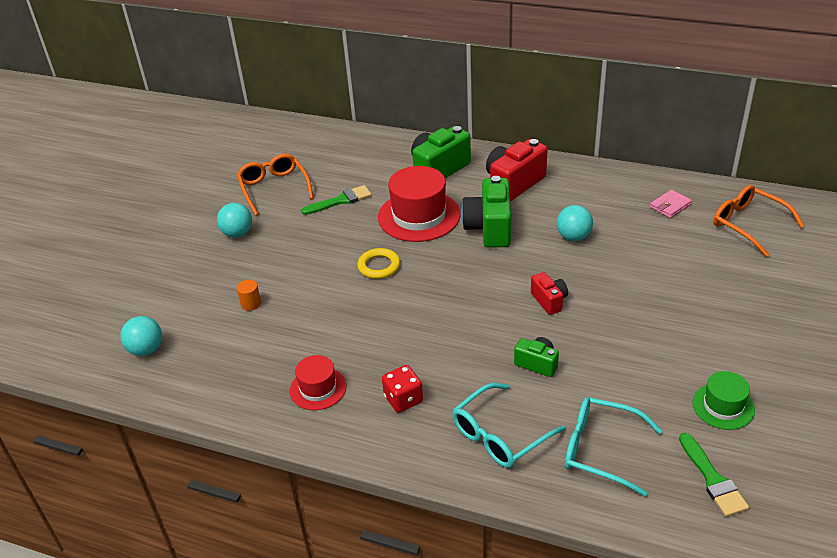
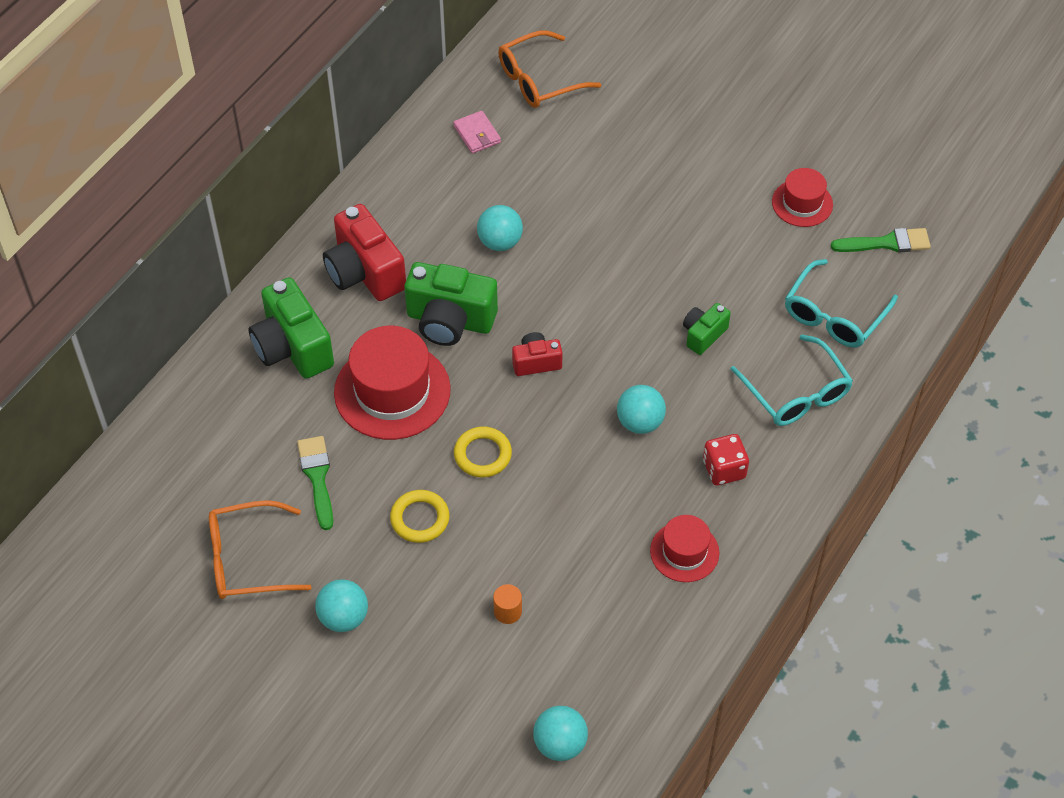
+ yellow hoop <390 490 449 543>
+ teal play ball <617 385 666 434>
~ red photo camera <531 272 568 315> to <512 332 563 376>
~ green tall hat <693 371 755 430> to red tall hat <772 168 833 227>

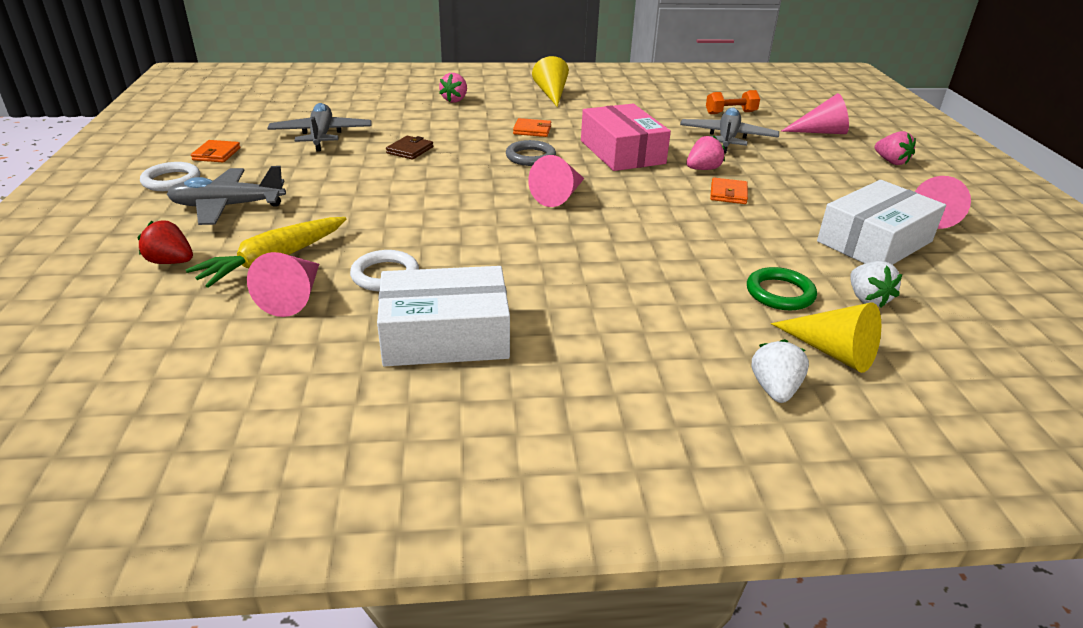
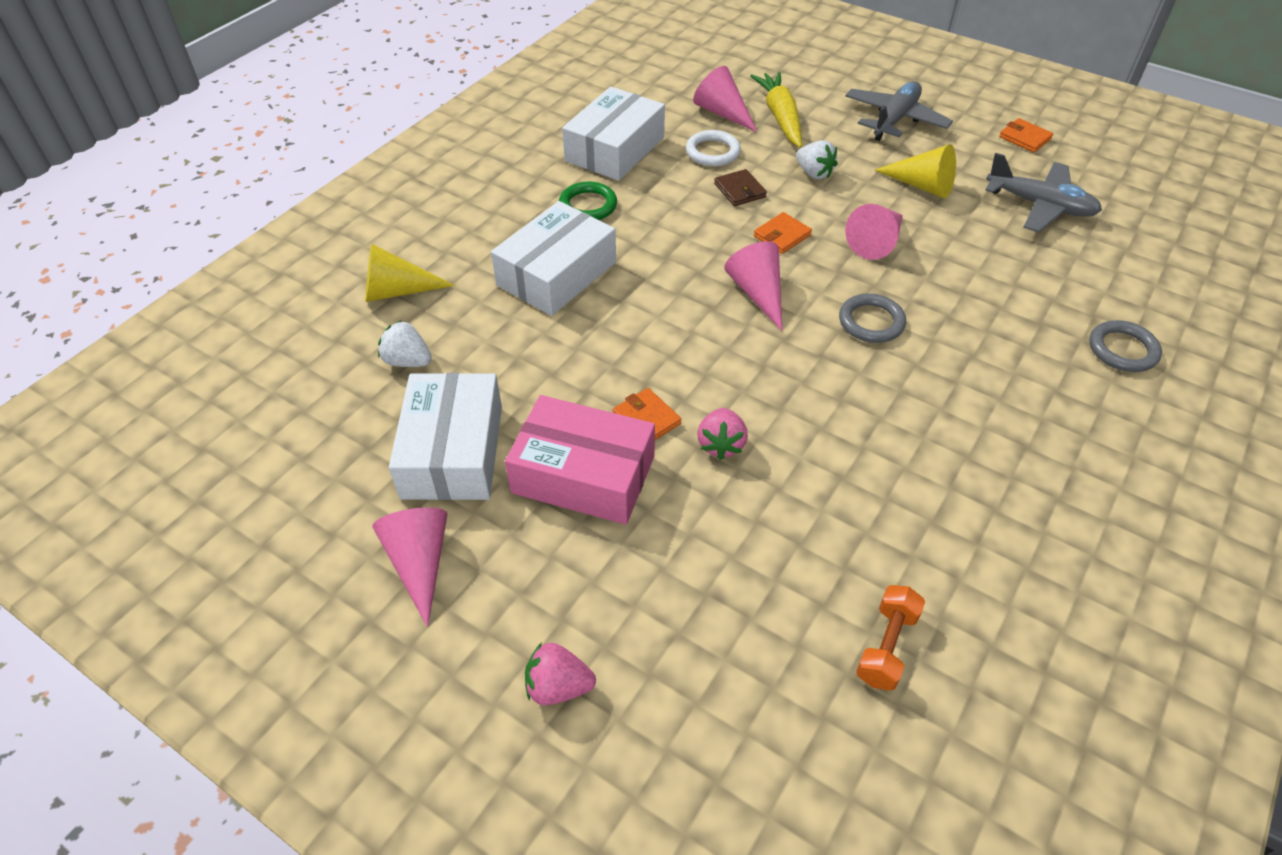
- red strawberry <138 221 193 264>
- white hoop <140 162 200 191>
- ash-grey plane <680 107 779 153>
+ white parcel <491 201 616 316>
~ russet card wallet <386 136 433 160> to <714 169 767 206>
~ orange-coloured card wallet <513 118 551 137> to <754 212 812 254>
~ yellow cone <532 56 569 107> to <875 144 956 198>
~ rose-pink parcel <581 104 671 171> to <505 395 655 525>
~ green hoop <747 267 817 310> to <559 182 617 220>
~ white strawberry <752 339 809 403> to <796 140 838 179>
~ rose-pink cone <781 93 849 134> to <845 204 903 260>
~ rose-pink strawberry <439 73 467 103> to ash-grey hoop <1089 320 1162 372>

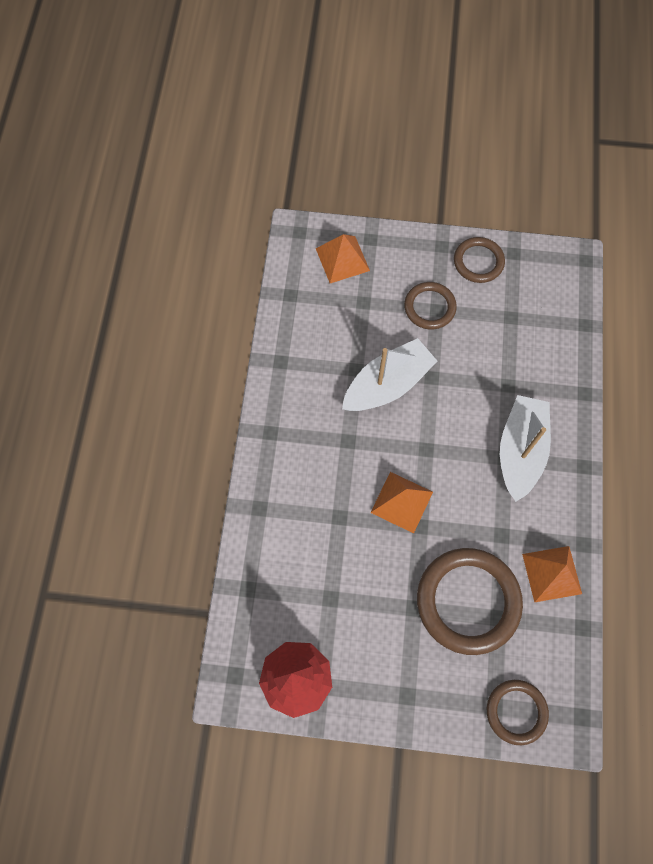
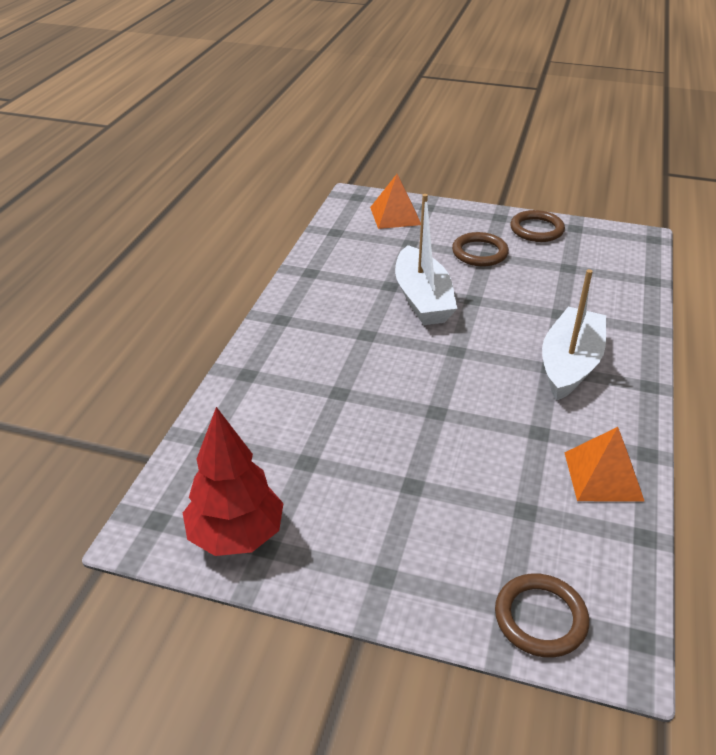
- orange-coloured pyramid shape <370 472 433 533>
- russet hoop <417 548 523 655>
~ white boat <342 338 438 411> = <395 194 457 325> 105 degrees clockwise

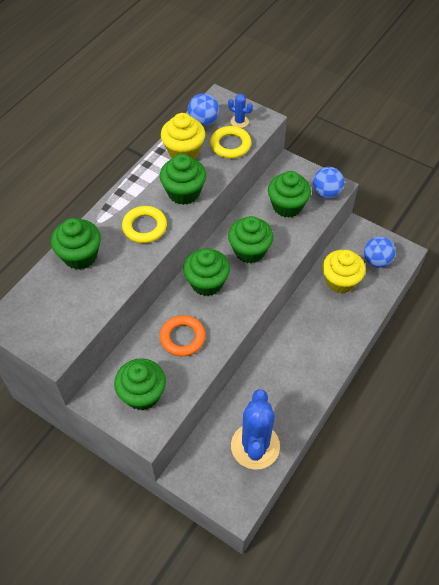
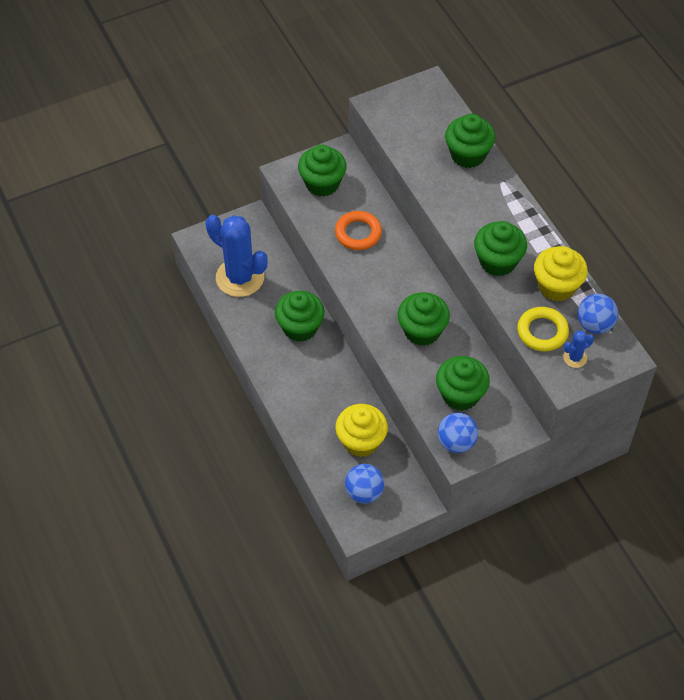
- yellow hoop <122 206 167 243>
~ green cupcake <183 249 230 296> to <275 291 325 342>

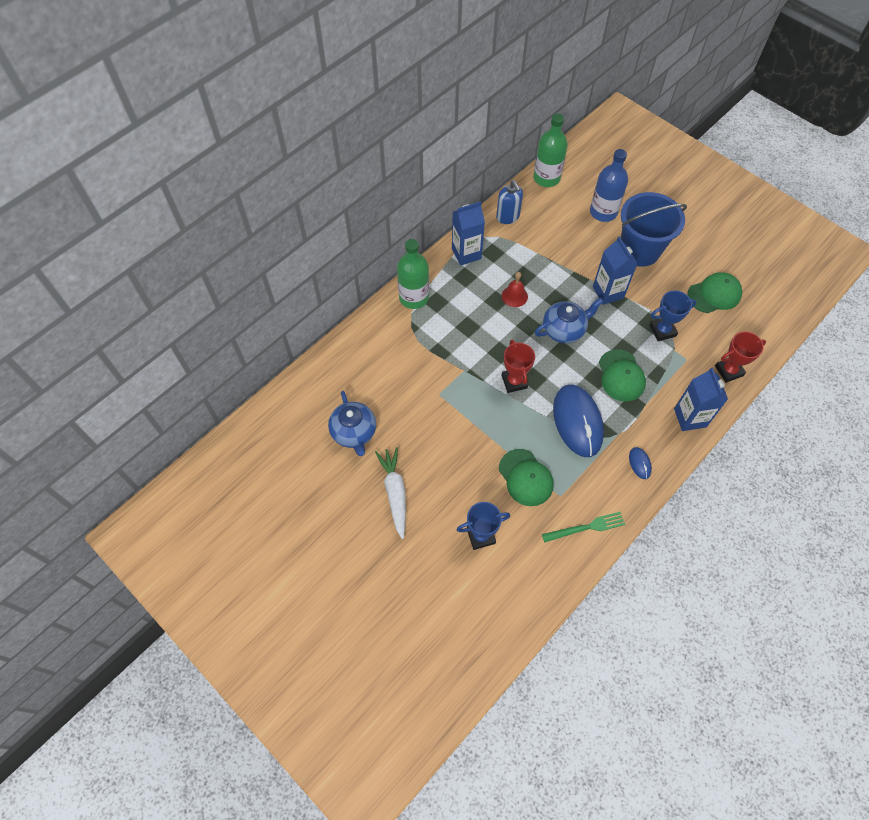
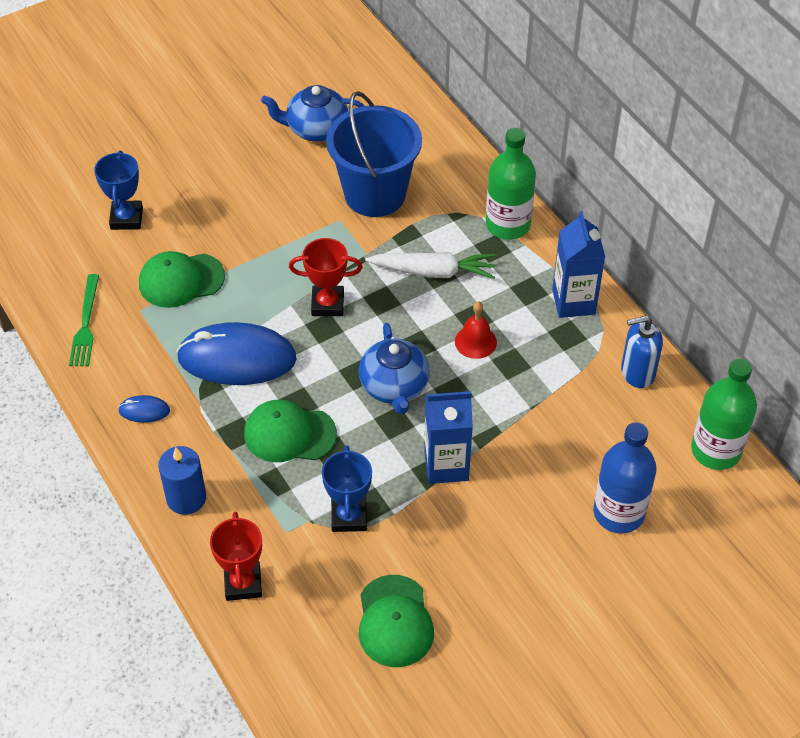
~ white toy carrot <375 447 406 539> to <365 252 496 279>
~ blue pail <621 192 687 267> to <326 91 422 217>
~ blue juice carton <674 368 728 431> to blue pillar candle <158 446 206 515>

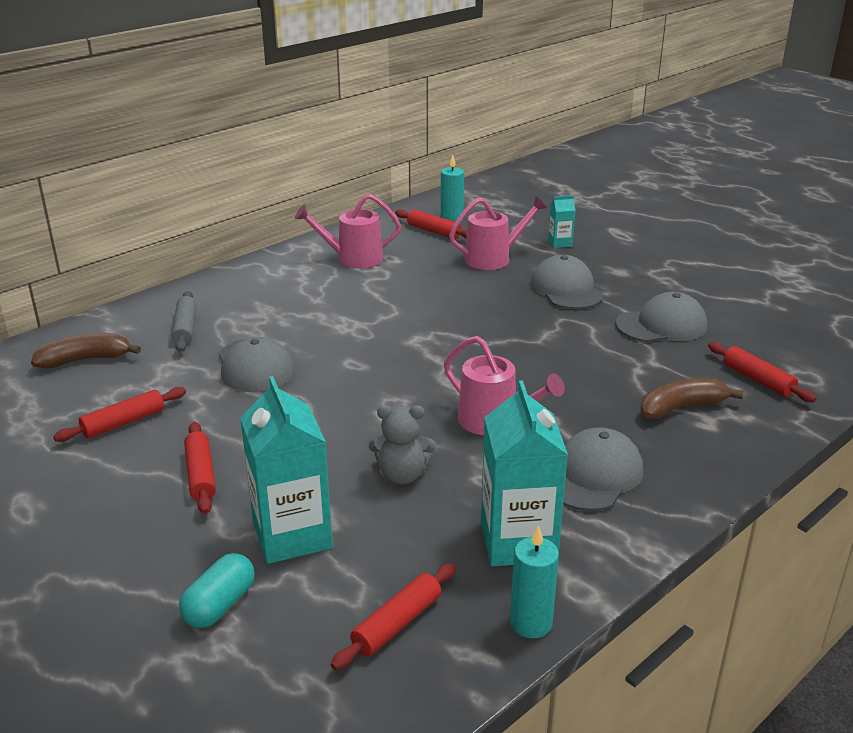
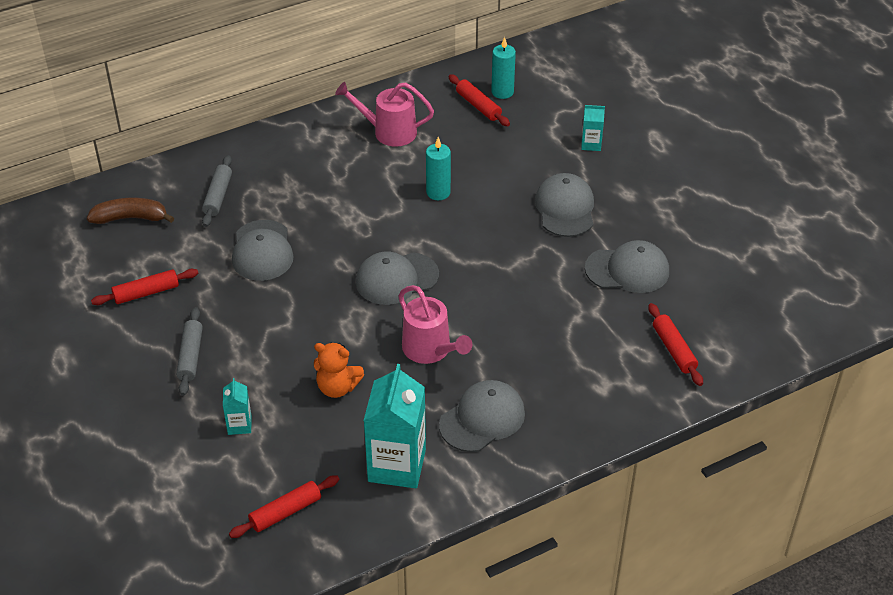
- teal pill <179 553 255 628>
- rose-pink sprinkling can <449 196 547 270>
- russet banana <640 378 744 419>
+ ash-grey baseball cap <356 252 439 305>
~ teal pillar candle <510 525 559 638> to <426 137 451 200>
~ red pastry roller <184 422 216 514> to ash-grey pastry roller <176 307 203 396>
~ ash-grey teddy <369 405 436 484> to orange-coloured teddy <314 343 364 398>
~ teal juice carton <240 376 333 564> = <223 378 251 435> x0.48

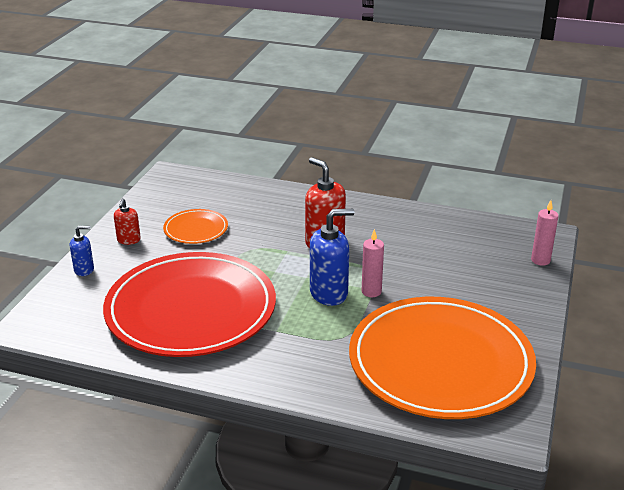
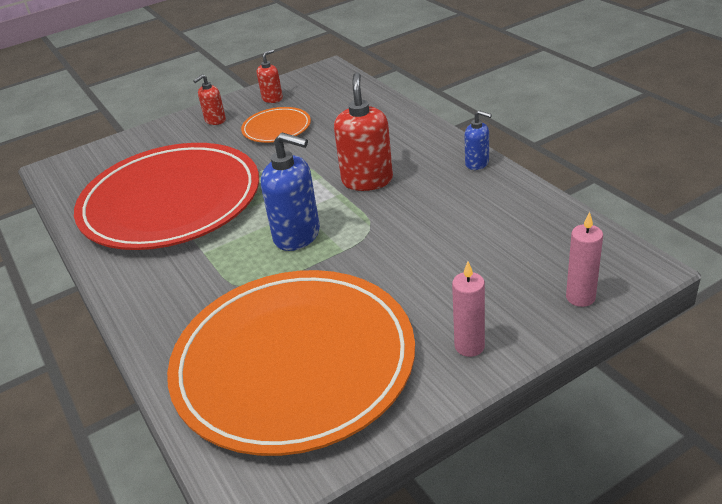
+ red soap pump <257 49 283 103>
~ blue soap pump <70 226 94 276> to <465 110 492 170>
~ rose-pink pillar candle <362 229 384 297> to <452 262 485 357>

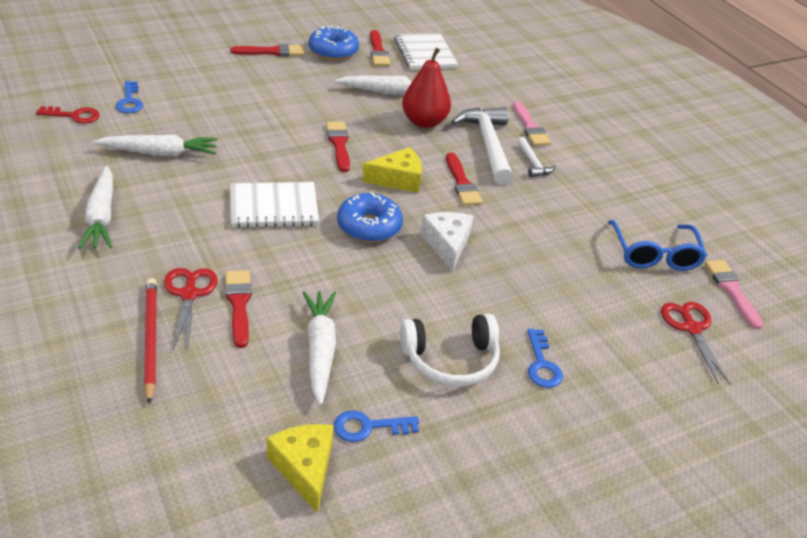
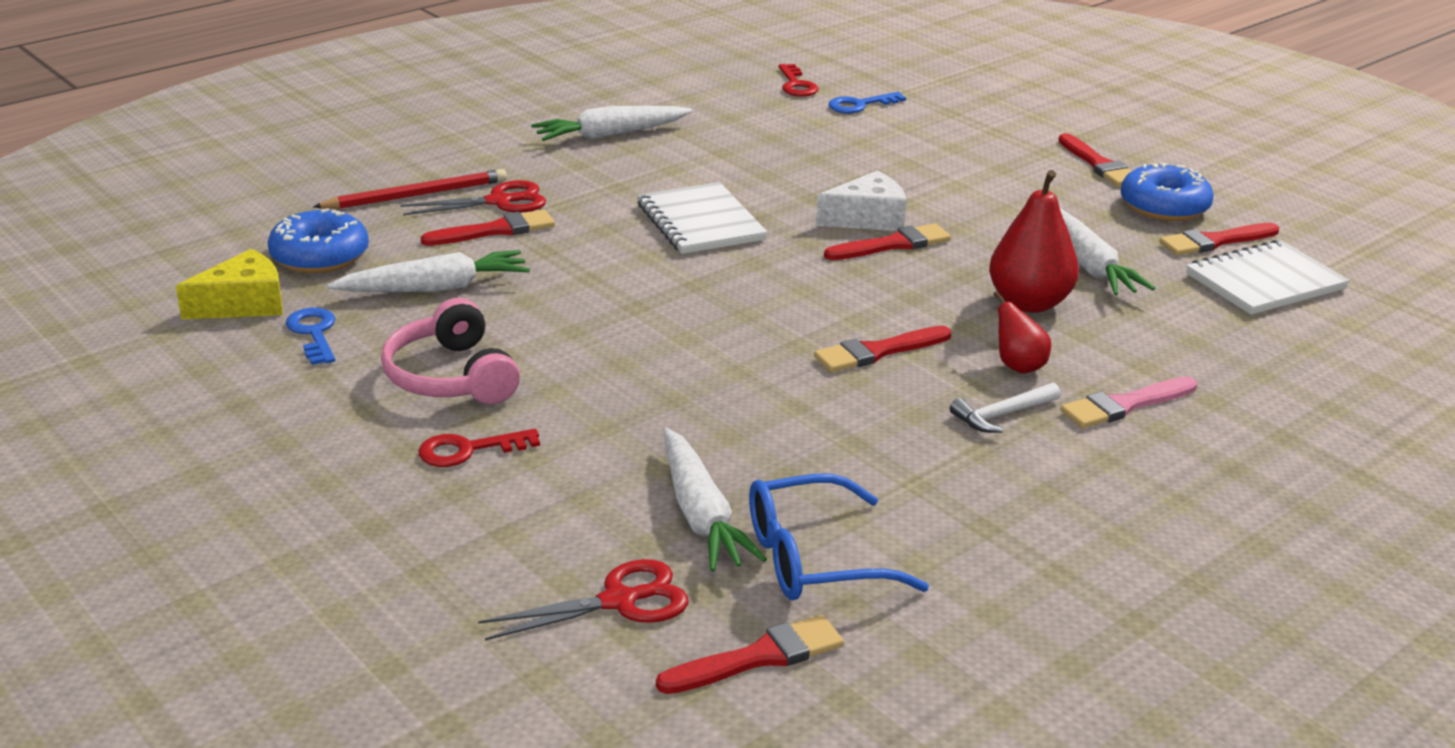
- yellow piece of cheese <362 147 422 193>
~ white toy carrot <93 135 218 156> to <663 428 767 572>
~ blue doughnut <337 192 403 242> to <268 208 369 273>
~ white piece of cheese <420 212 473 271> to <816 171 906 231>
~ white carpenter's hammer <451 107 513 185> to red toy pear <994 291 1051 374>
~ white headset <400 314 500 386> to rose-pink headset <381 298 520 404>
~ blue latchkey <527 329 563 388> to red latchkey <418 429 540 467>
~ rose-pink paintbrush <705 260 763 329> to red paintbrush <656 615 844 694>

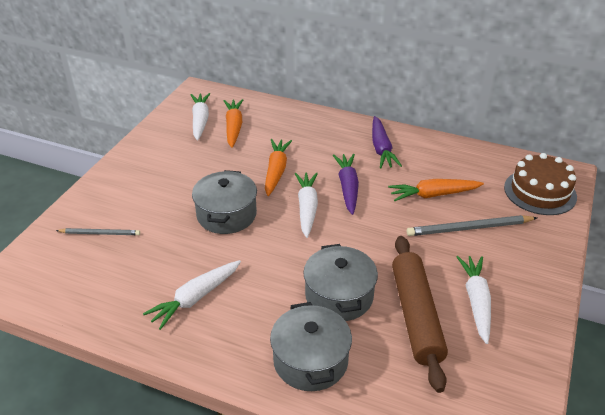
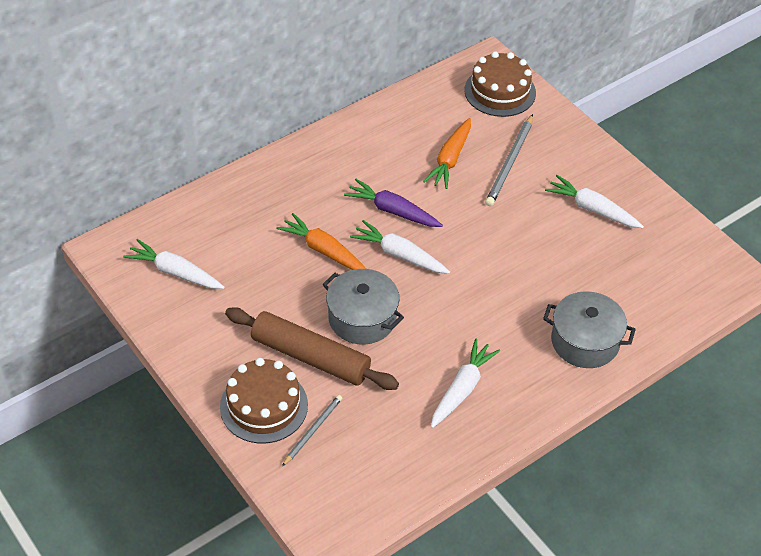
- orange-coloured toy carrot <224 99 243 148>
- ash-grey pot <303 244 378 321>
- violet toy carrot <372 116 402 168>
+ russet gateau <220 358 308 443>
~ russet pastry roller <392 236 448 393> to <225 307 399 390>
~ white toy carrot <143 260 241 330> = <431 339 500 428> 135 degrees counterclockwise

